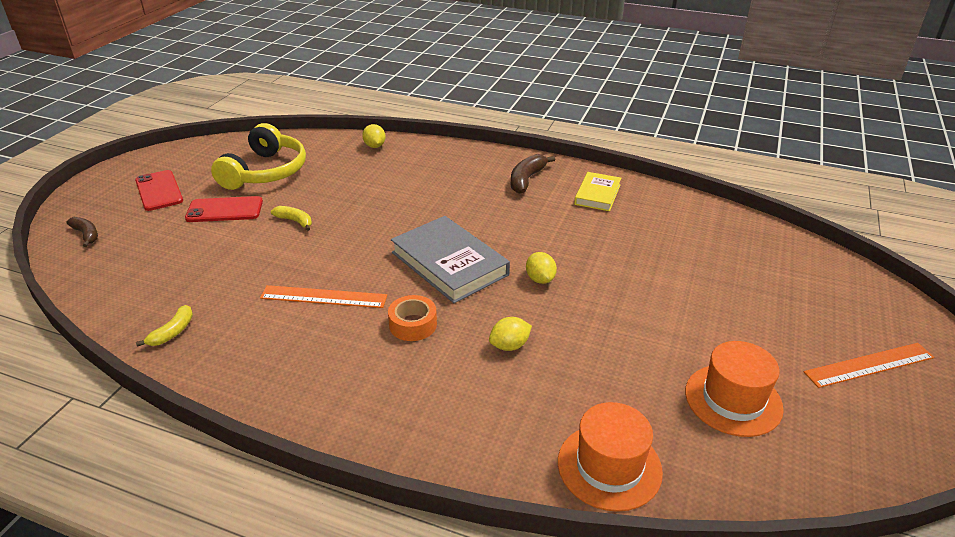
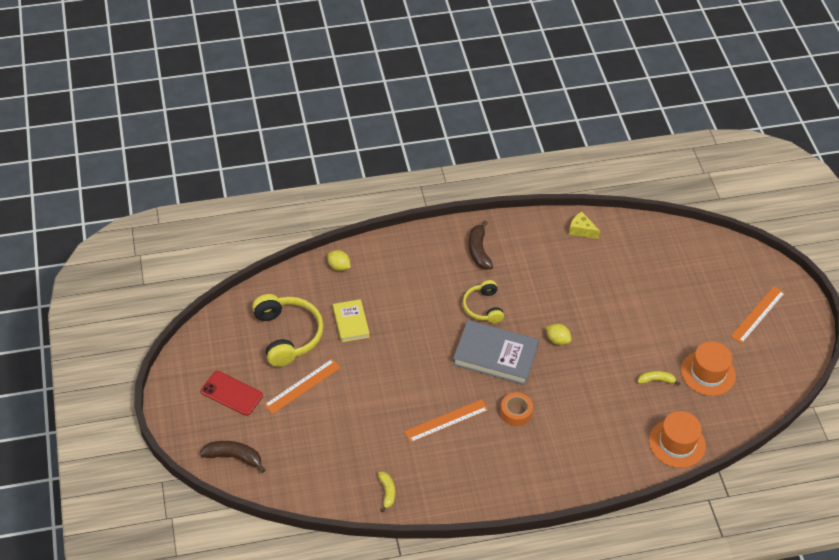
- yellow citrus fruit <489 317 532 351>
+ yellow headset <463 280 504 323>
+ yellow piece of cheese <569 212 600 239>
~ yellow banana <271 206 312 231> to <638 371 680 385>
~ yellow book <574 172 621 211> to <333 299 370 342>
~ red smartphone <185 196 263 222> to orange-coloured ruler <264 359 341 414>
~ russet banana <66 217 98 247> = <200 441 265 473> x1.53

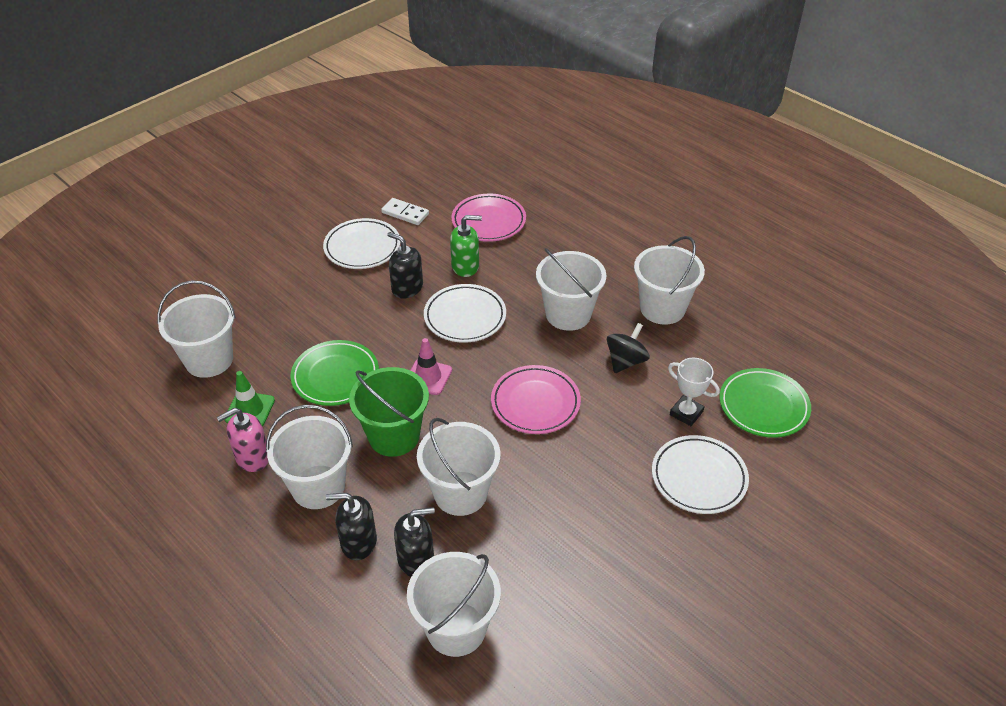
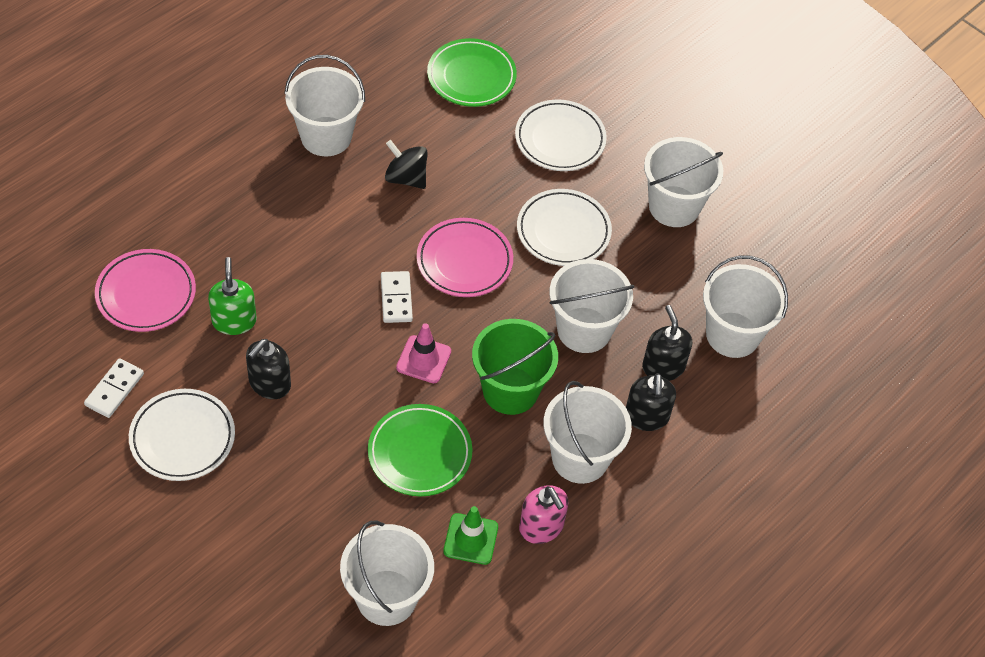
- white trophy <668 358 720 426>
+ white domino piece <381 271 413 323>
~ white flat dish <424 284 506 343> to <517 189 612 266>
~ white pail <536 248 606 331> to <644 137 723 227>

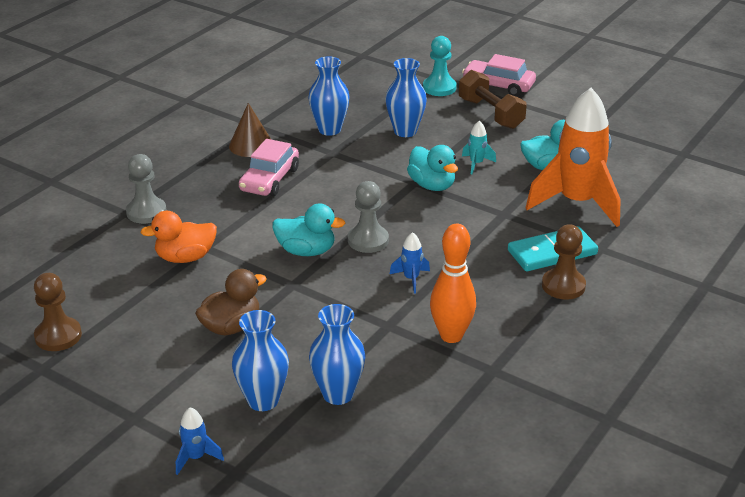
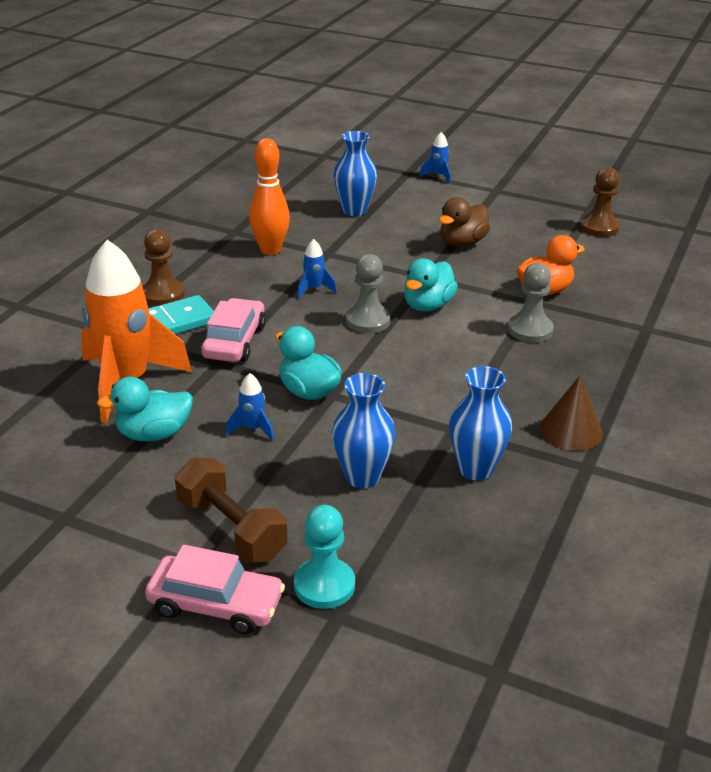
- blue flower vase <232 310 289 411>
~ ash-grey game pawn <126 154 167 224> to <508 263 554 343>
~ rose-pink car <239 139 299 196> to <201 298 266 362>
~ teal spaceship <462 121 496 174> to blue spaceship <226 373 274 441>
~ teal rubber duck <272 204 346 256> = <404 258 458 311> 60 degrees counterclockwise

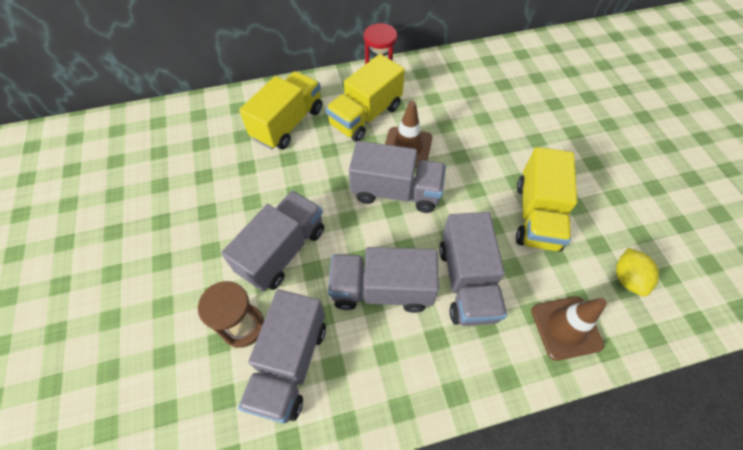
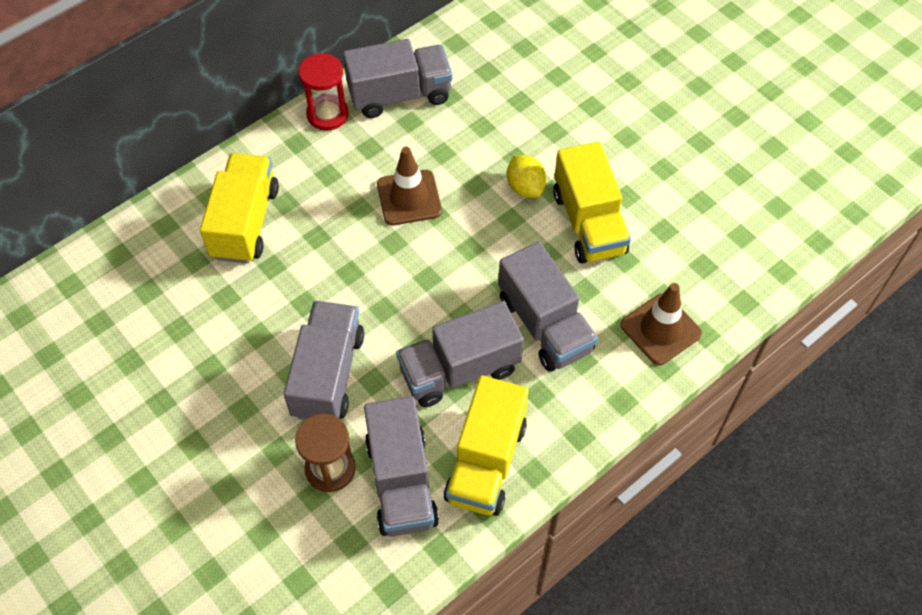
~ yellow lorry <326 54 405 142> to <444 375 528 516>
~ ash-grey lorry <349 141 446 213> to <343 39 452 118>
~ yellow citrus fruit <616 248 659 296> to <507 155 547 198>

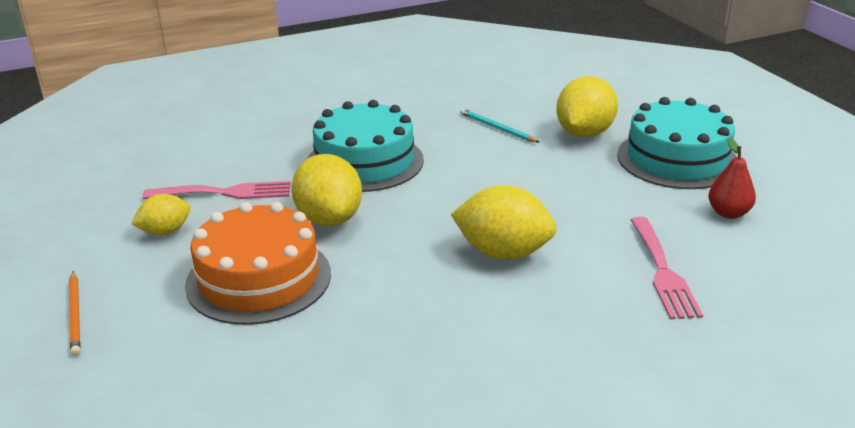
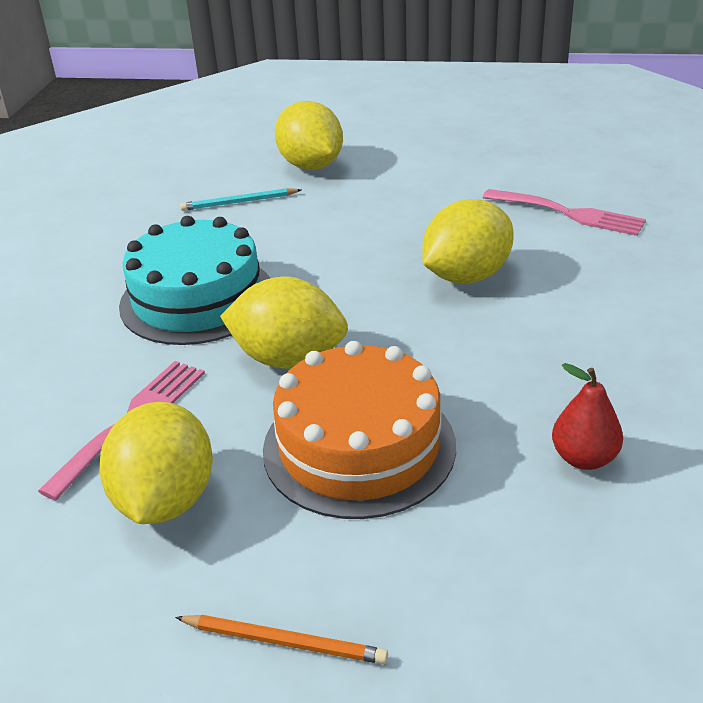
- teal gateau <617 97 737 189>
~ red toy pear <708 137 756 219> to <552 363 623 470>
~ yellow citrus fruit <131 194 190 236> = <99 402 213 524> x1.70

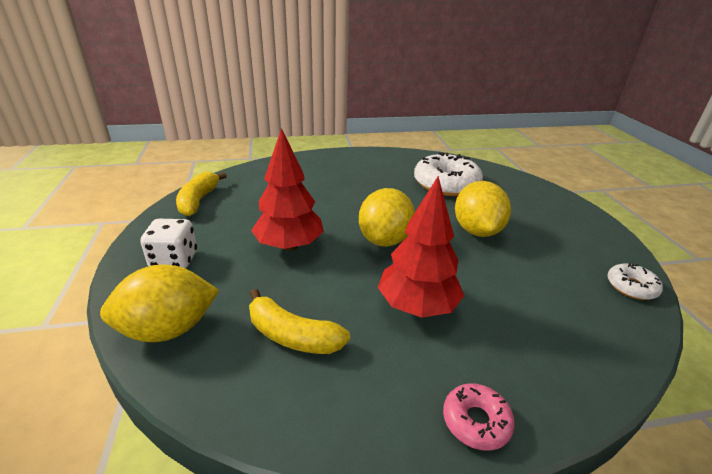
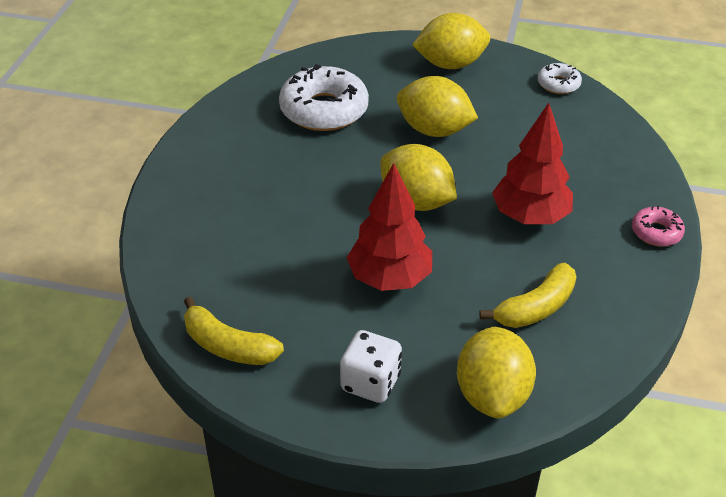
+ yellow citrus fruit <412 13 490 69>

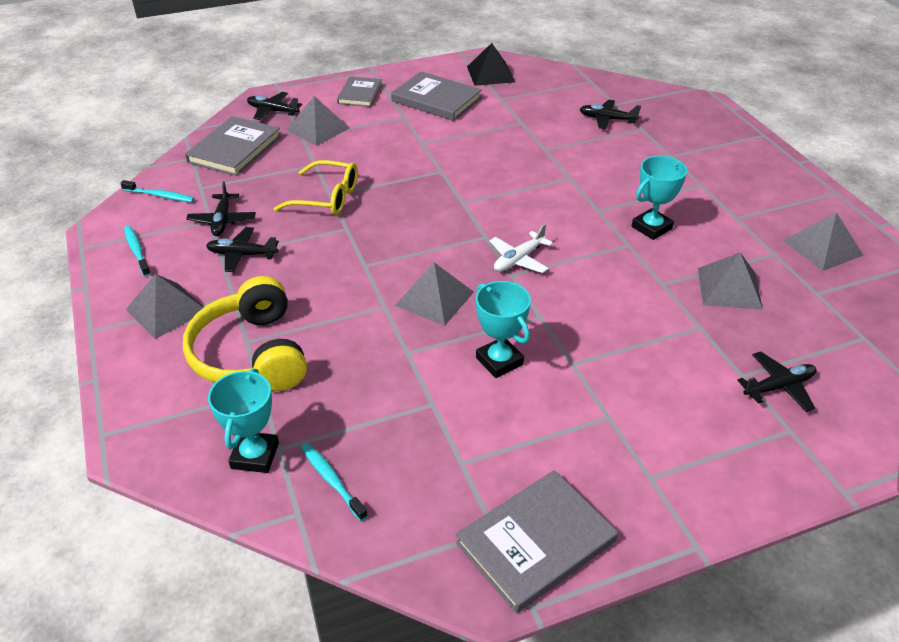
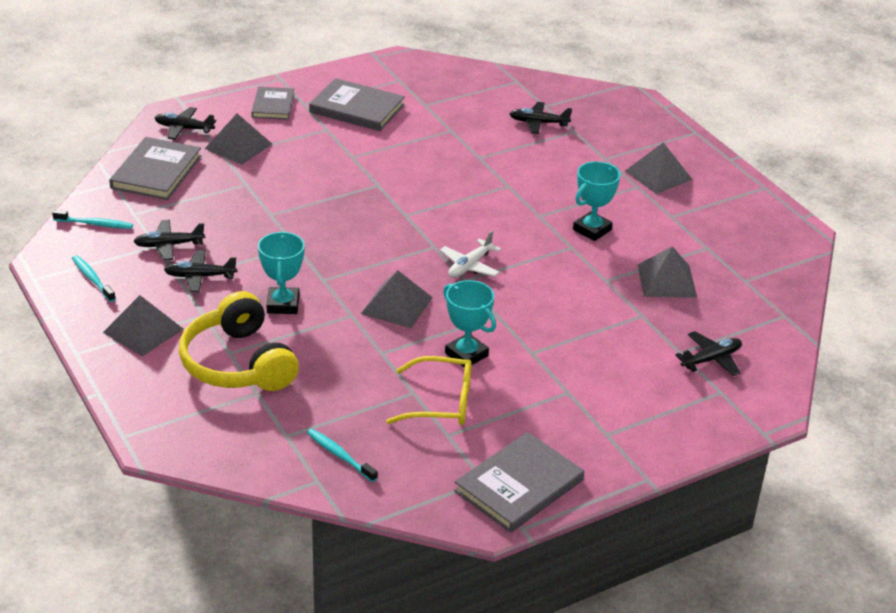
- ebony pyramid shape <467 43 515 86>
~ teal trophy <208 368 279 473> to <258 232 305 314>
~ yellow spectacles <274 160 358 215> to <386 356 472 425>
~ ash-grey pyramid shape <783 212 863 271> to <625 142 693 194>
~ ebony plane <186 181 256 236> = <133 220 205 261> 90 degrees clockwise

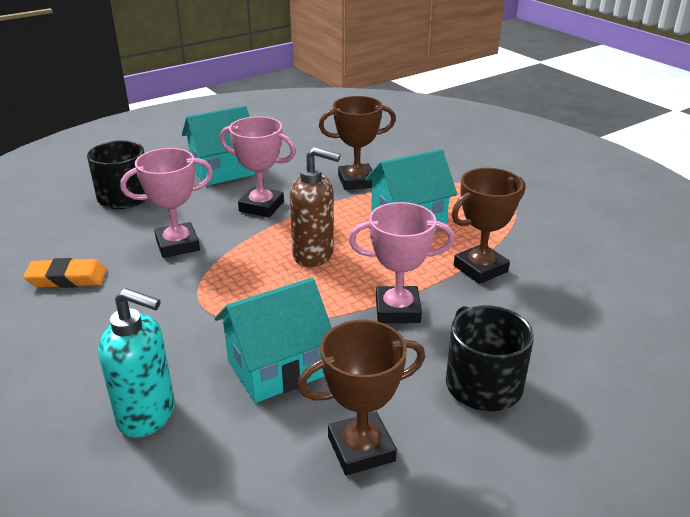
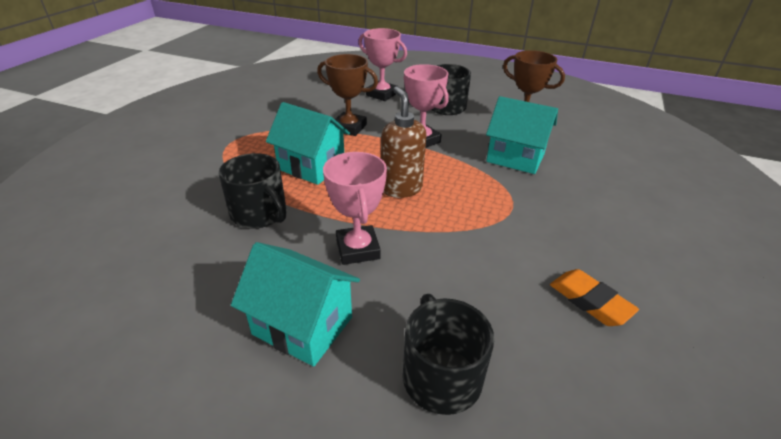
- teal soap pump <98 288 175 438>
~ rose-pink trophy <120 148 213 258> to <359 28 407 101>
~ russet trophy <319 96 396 190> to ebony tea mug <219 153 286 229>

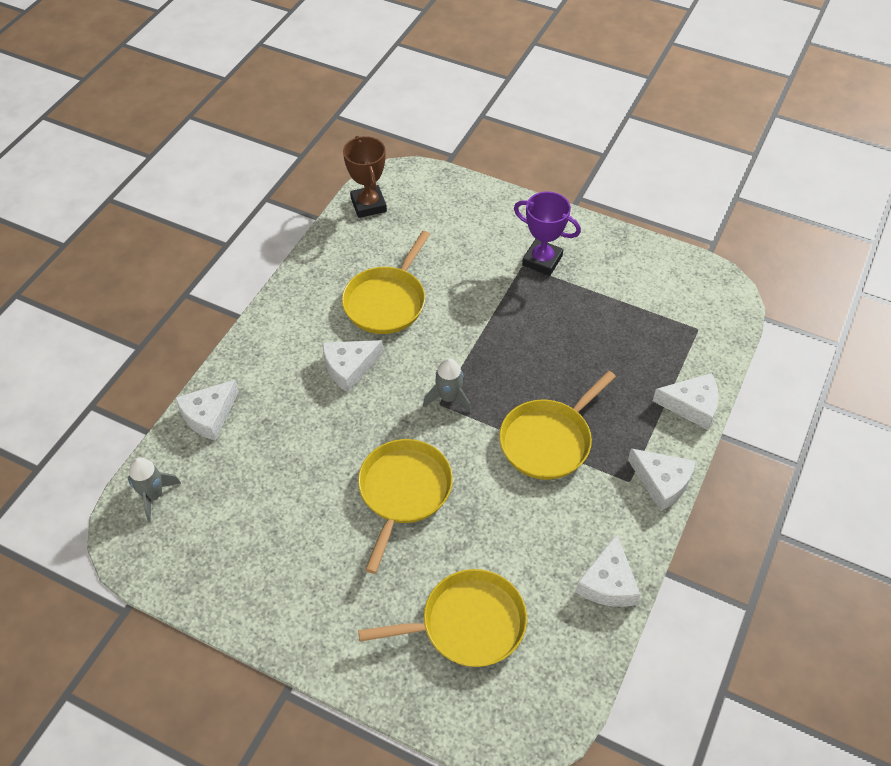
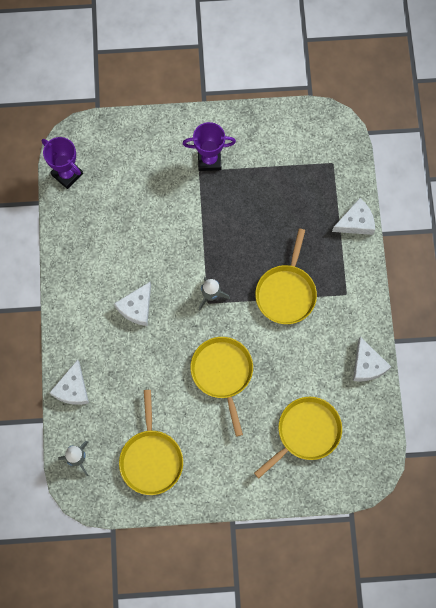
- white piece of cheese <628 448 696 511>
~ yellow skillet <342 231 430 334> to <119 390 183 495>
~ russet trophy <343 136 387 218> to violet trophy <42 137 83 189>

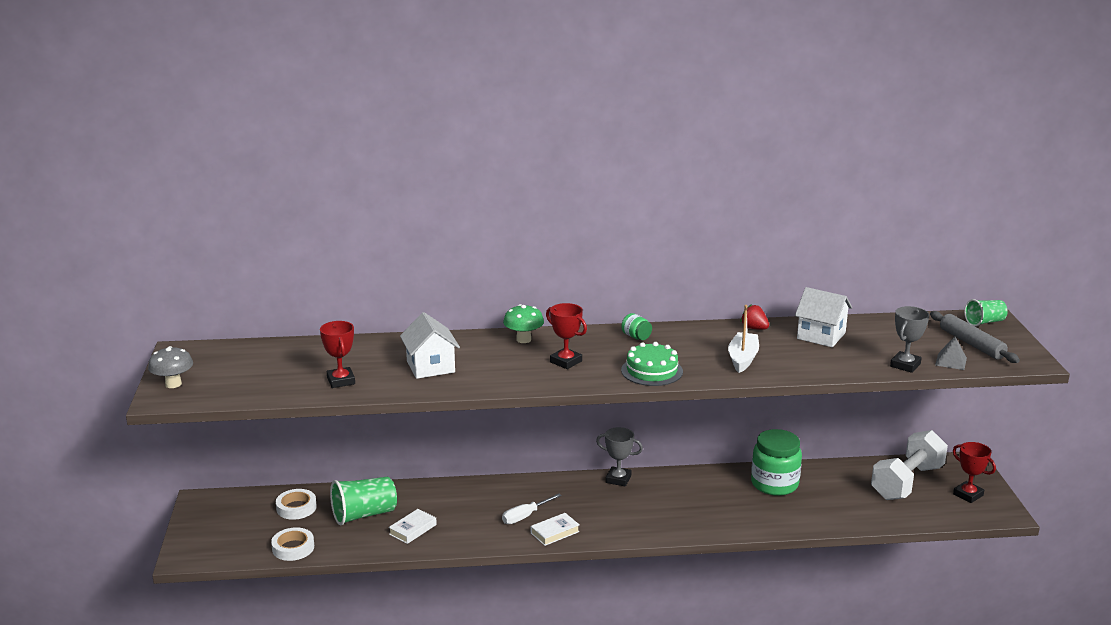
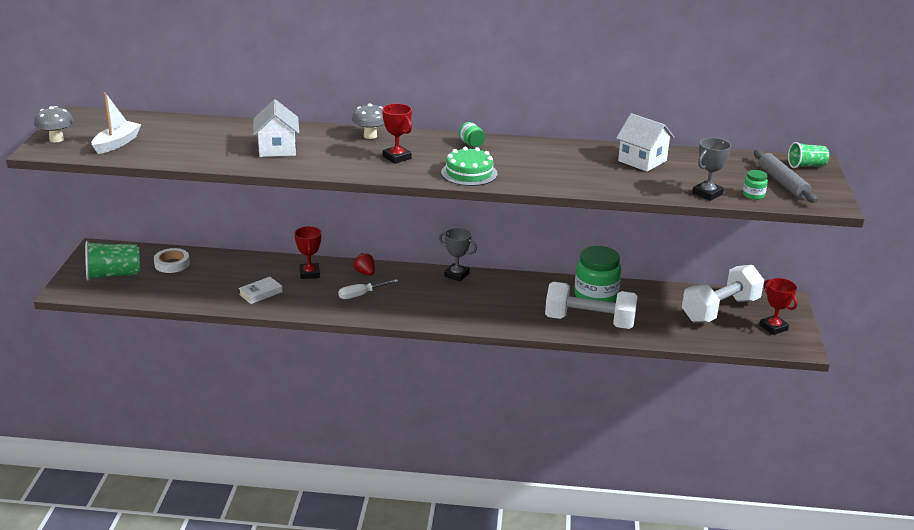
- white sticky tape <271 527 314 561>
- white book <531 513 580 546>
+ white free weight <545 282 638 329>
~ red trophy <320 321 355 388> to <294 226 321 279>
~ green beaker <330 477 397 526> to <85 241 140 281>
~ white boat <728 305 759 373> to <92 92 141 154>
~ red strawberry <741 304 769 330> to <353 253 375 275>
~ ash-grey pyramid shape <935 336 967 370> to green jam jar <743 170 768 200>
~ green fungus <503 304 544 343> to ash-grey fungus <352 103 384 139>

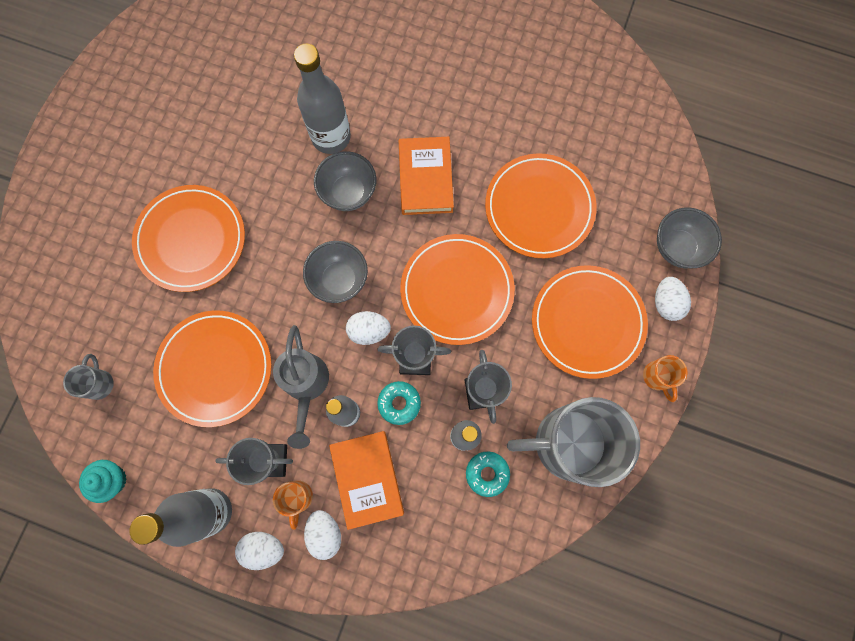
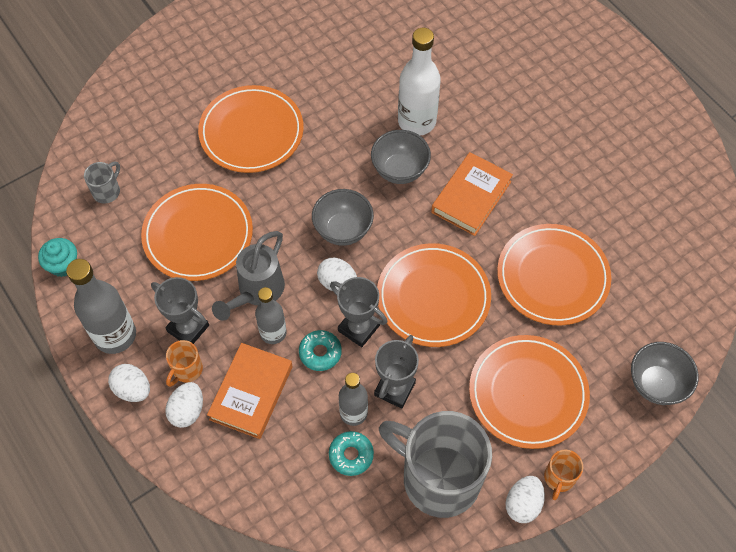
~ white egg <655 277 691 321> to <505 476 545 523>
~ ash-grey flask <294 44 351 154> to white flask <398 28 441 136>

